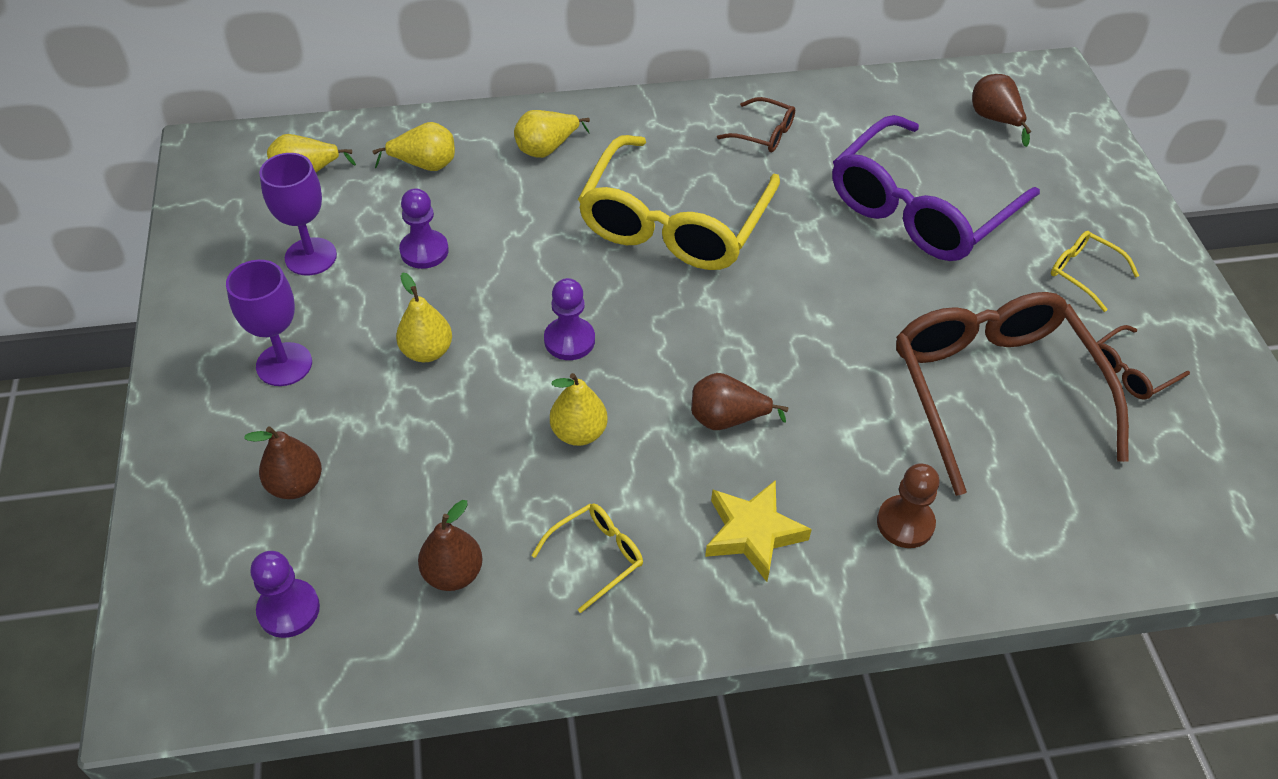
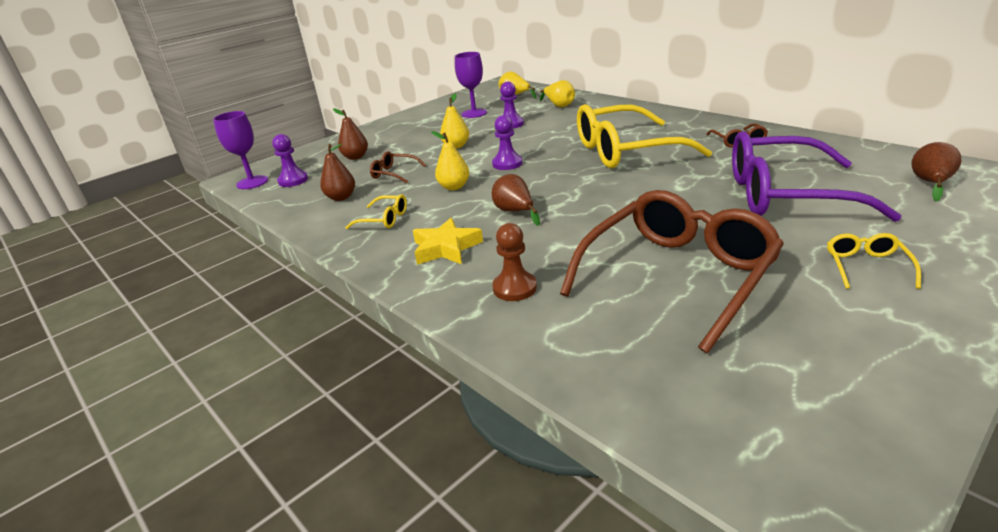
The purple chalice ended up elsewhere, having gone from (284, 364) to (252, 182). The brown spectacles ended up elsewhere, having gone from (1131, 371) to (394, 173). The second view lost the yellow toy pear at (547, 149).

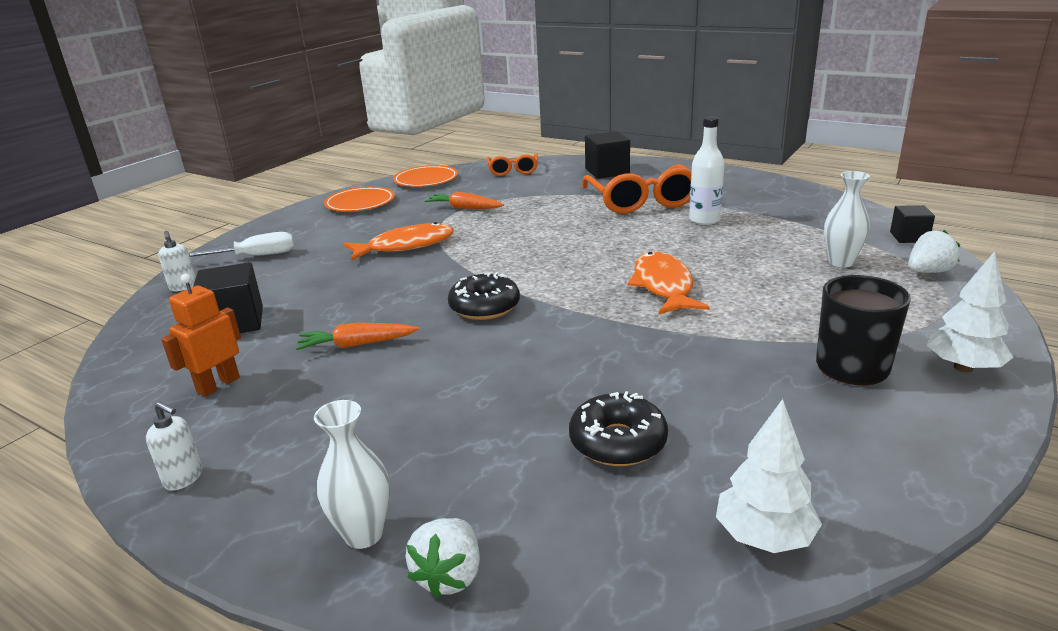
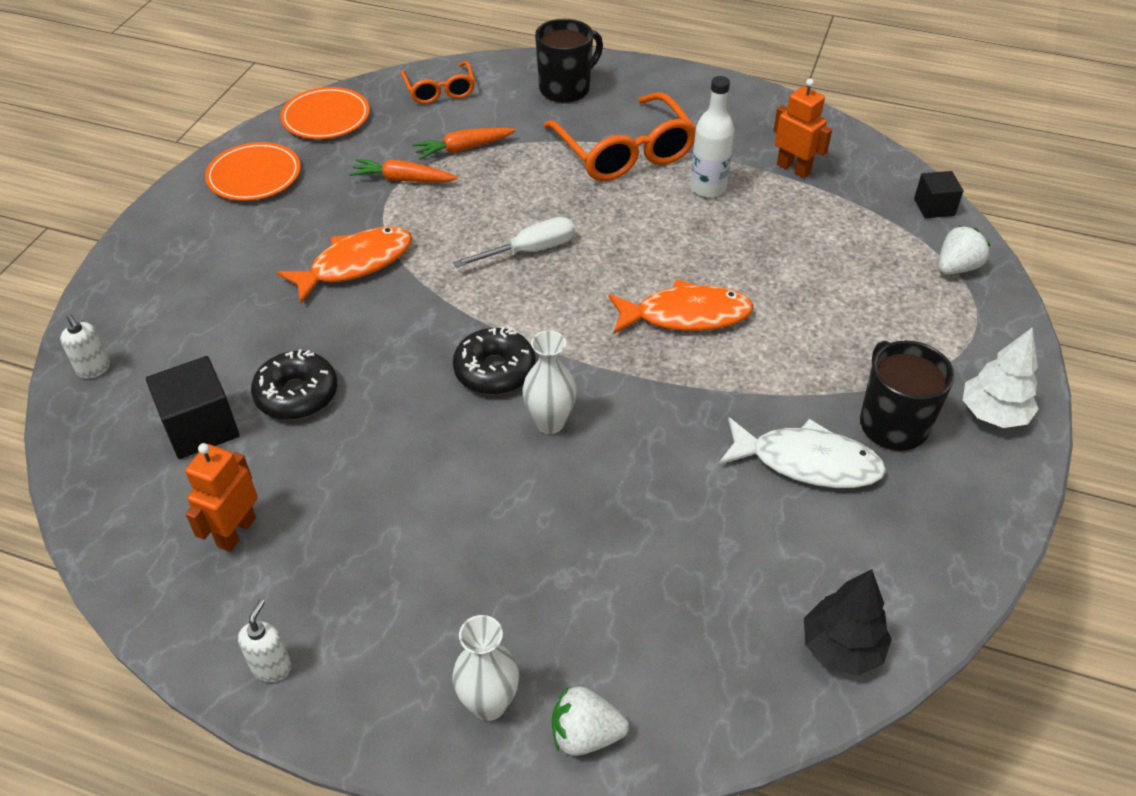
The snow-white pump bottle at (184, 478) ended up facing another way, 90 degrees counterclockwise from before. The black donut ended up elsewhere, having gone from (618, 442) to (297, 394). The orange toy carrot ended up elsewhere, having gone from (357, 344) to (463, 149). The snow-white hand screwdriver ended up elsewhere, having gone from (257, 256) to (530, 250). The snow-white flower vase ended up elsewhere, having gone from (841, 262) to (550, 422). Where the black cube stood at (607, 171), the black tea mug came to stand at (566, 88). The snow-white berry at (449, 576) ended up facing another way, 90 degrees clockwise from before. The orange fish figure at (663, 286) ended up facing another way, 105 degrees clockwise from before. The second view gained the snow-white fish figure at (807, 462). The second view gained the orange toy robot at (793, 168). What was the snow-white toy tree at (764, 537) turned into the black toy tree at (841, 648).

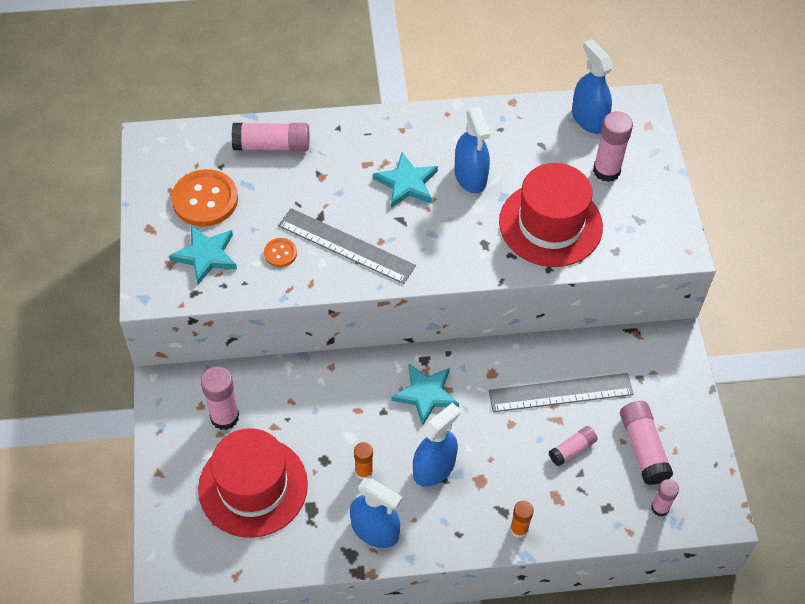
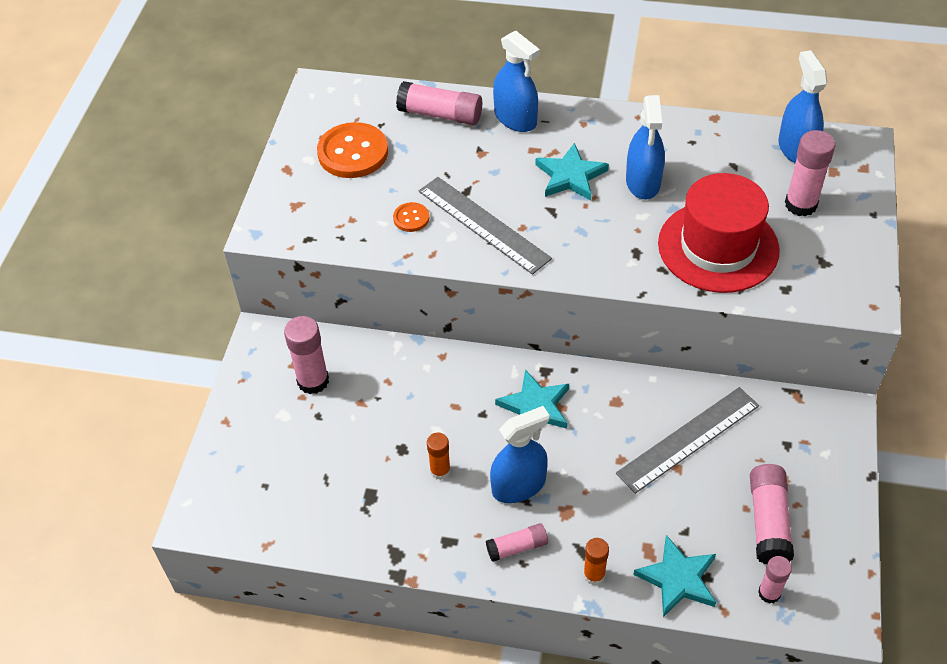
The rosy stick of glue ended up elsewhere, having gone from (572, 449) to (517, 547). The blue sprayer ended up elsewhere, having gone from (375, 530) to (515, 118). The gray measuring stick at (560, 393) ended up facing another way, 45 degrees counterclockwise from before. The aqua five-pointed star ended up elsewhere, having gone from (205, 255) to (678, 579). The second view lost the red hat at (253, 486).

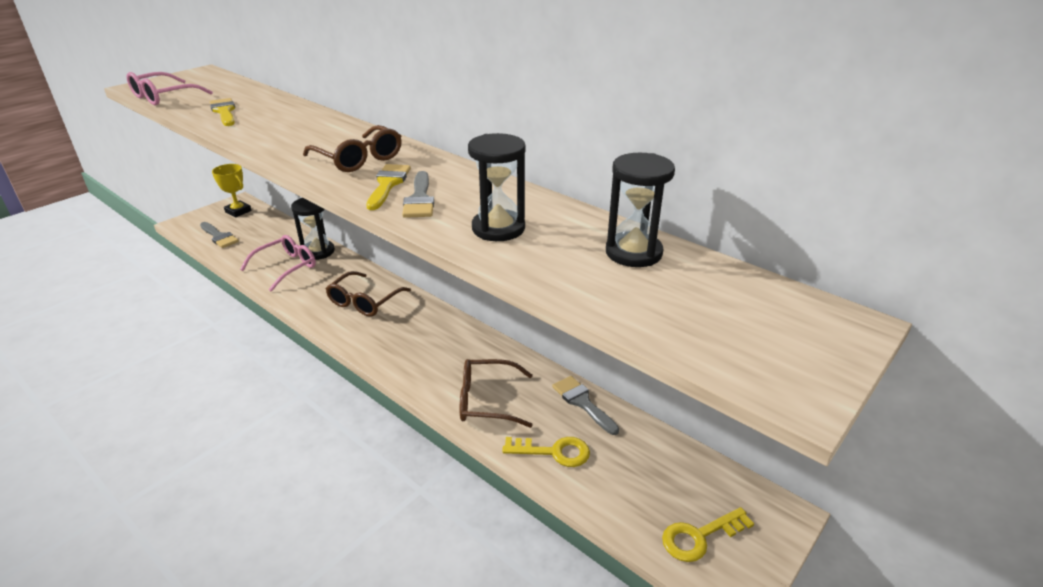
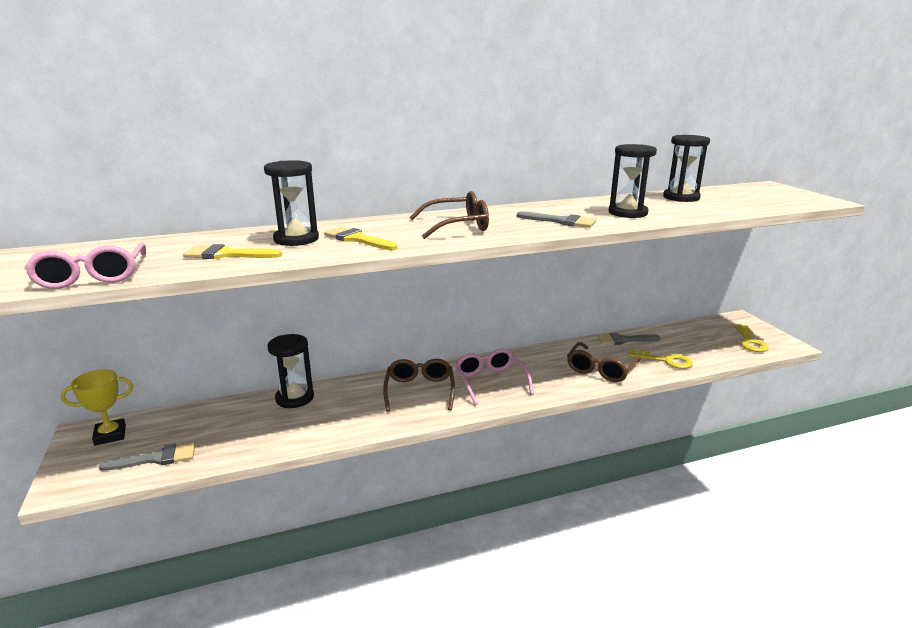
The second view gained the black hourglass at (296, 239). The yellow paintbrush ended up elsewhere, having gone from (388, 184) to (357, 239). The brown spectacles at (364, 301) ended up facing another way, 150 degrees counterclockwise from before. The rosy spectacles ended up elsewhere, having gone from (286, 267) to (490, 381). The yellow key at (554, 452) ended up facing another way, 75 degrees clockwise from before.

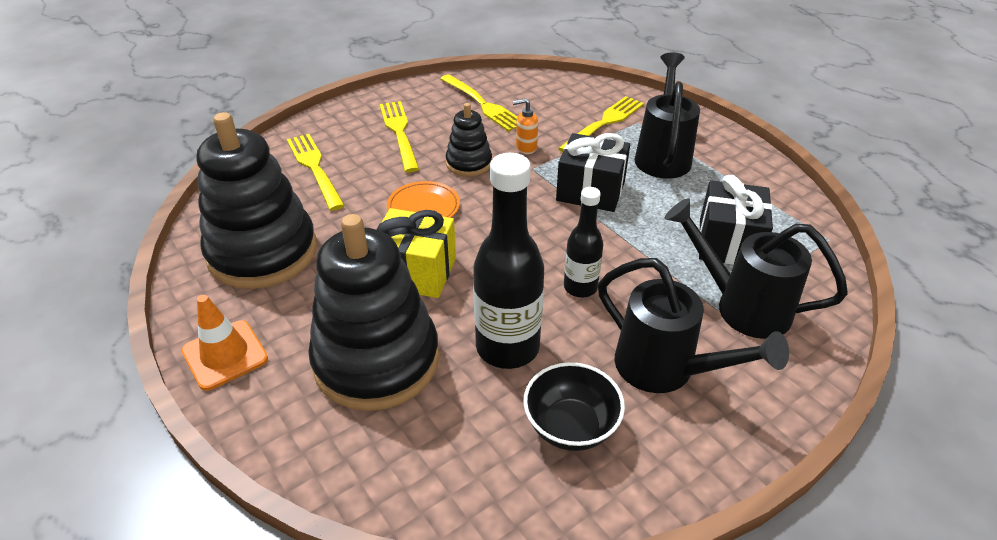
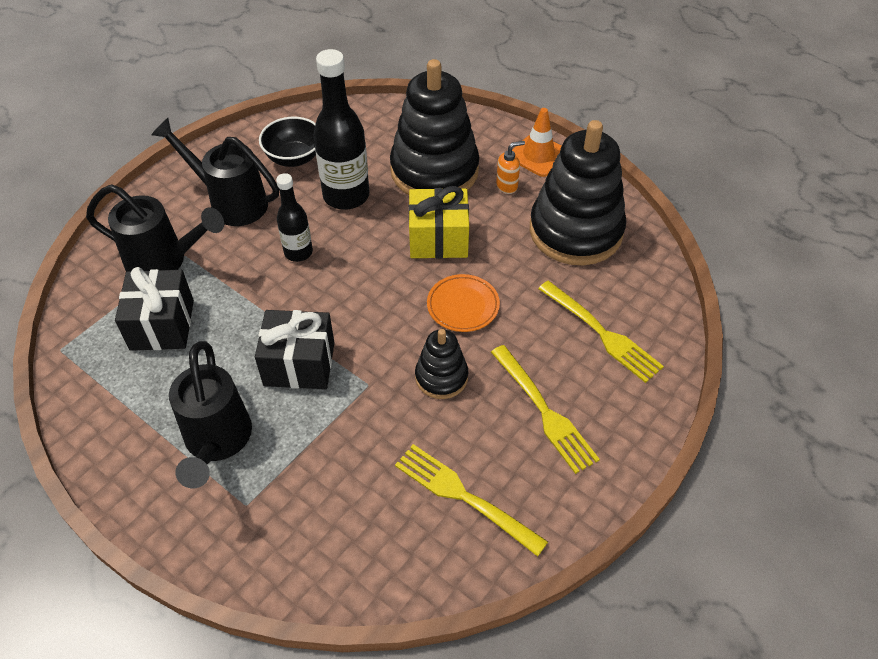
The orange pump bottle ended up elsewhere, having gone from (526, 148) to (507, 186). The second view lost the yellow fork at (604, 123).

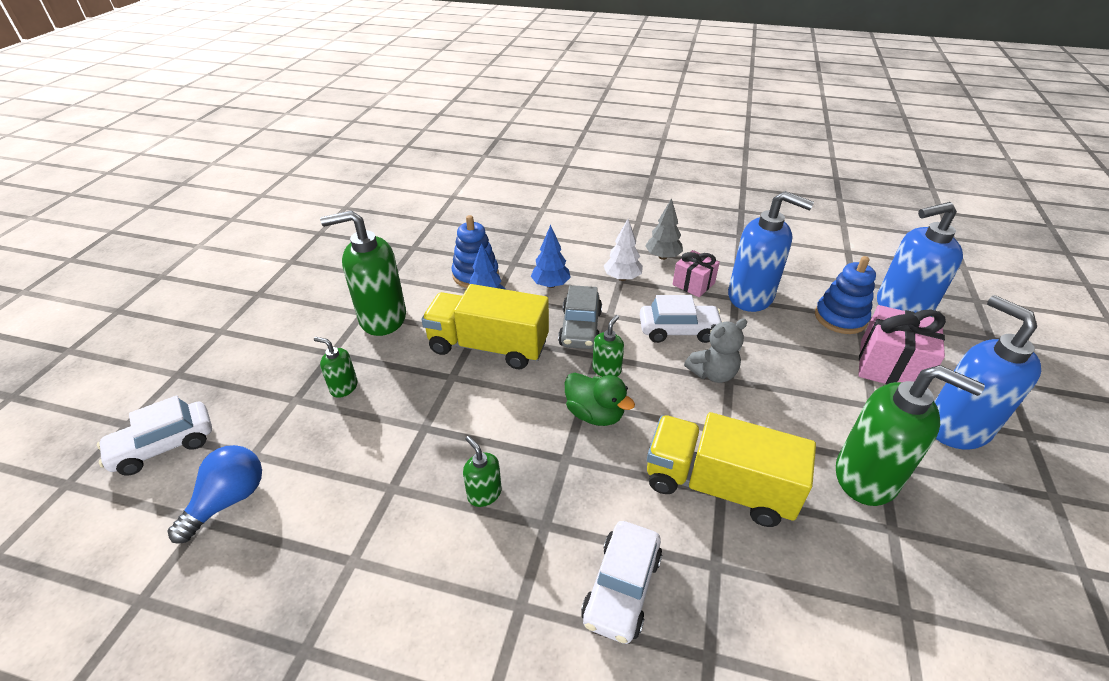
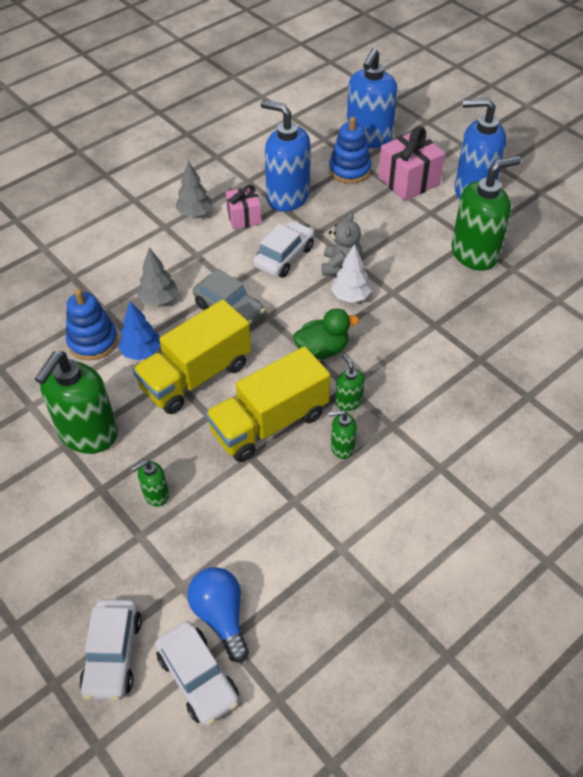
What was the blue toy tree at (550, 285) turned into the gray toy tree at (159, 299). The snow-white automobile ended up elsewhere, having gone from (622, 588) to (198, 678). The yellow toy truck ended up elsewhere, having gone from (718, 486) to (269, 423). The blue pump bottle at (751, 296) ended up facing another way, 120 degrees counterclockwise from before. The snow-white toy tree ended up elsewhere, having gone from (622, 278) to (350, 296). The leaf-green pump bottle ended up elsewhere, having gone from (606, 370) to (348, 401).

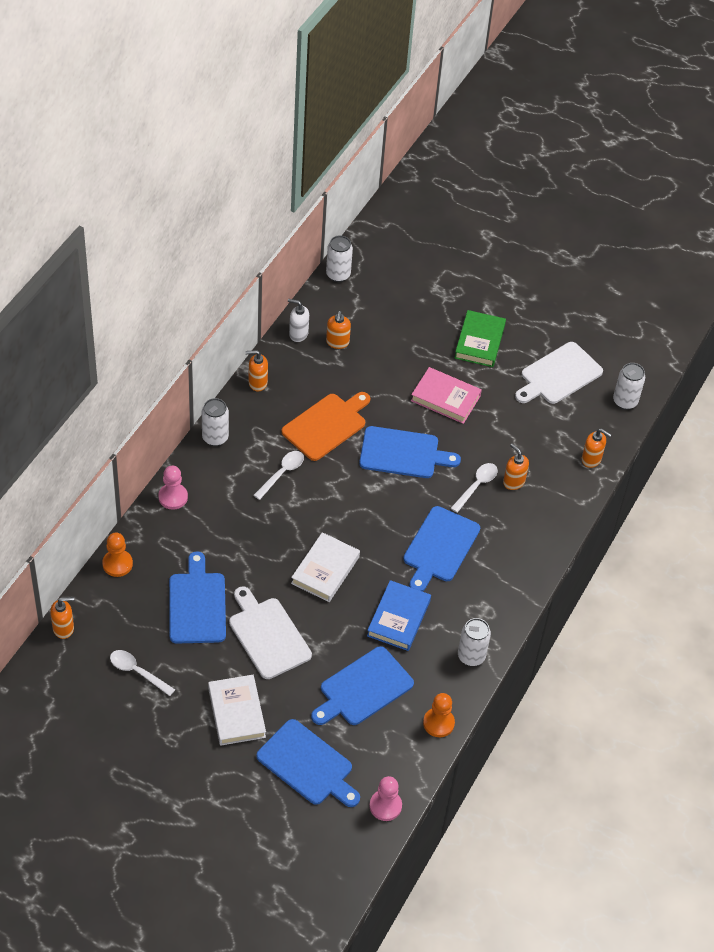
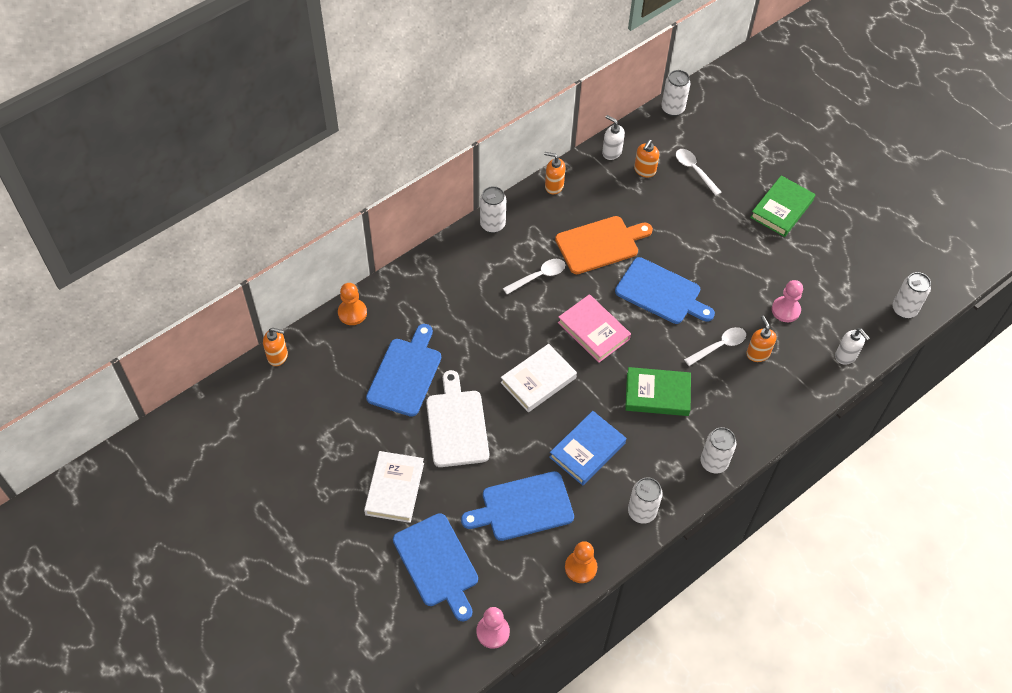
The rosy book ended up elsewhere, having gone from (445, 398) to (593, 331). Where the blue cutting board stood at (440, 547), the leaf-green book came to stand at (657, 394). The snow-white spoon ended up elsewhere, having gone from (137, 672) to (694, 170). The second view gained the snow-white soda can at (714, 462). The rosy chess pawn ended up elsewhere, having gone from (173, 497) to (785, 310). What was the orange pump bottle at (591, 459) turned into the snow-white pump bottle at (846, 356). The second view lost the snow-white cutting board at (559, 375).

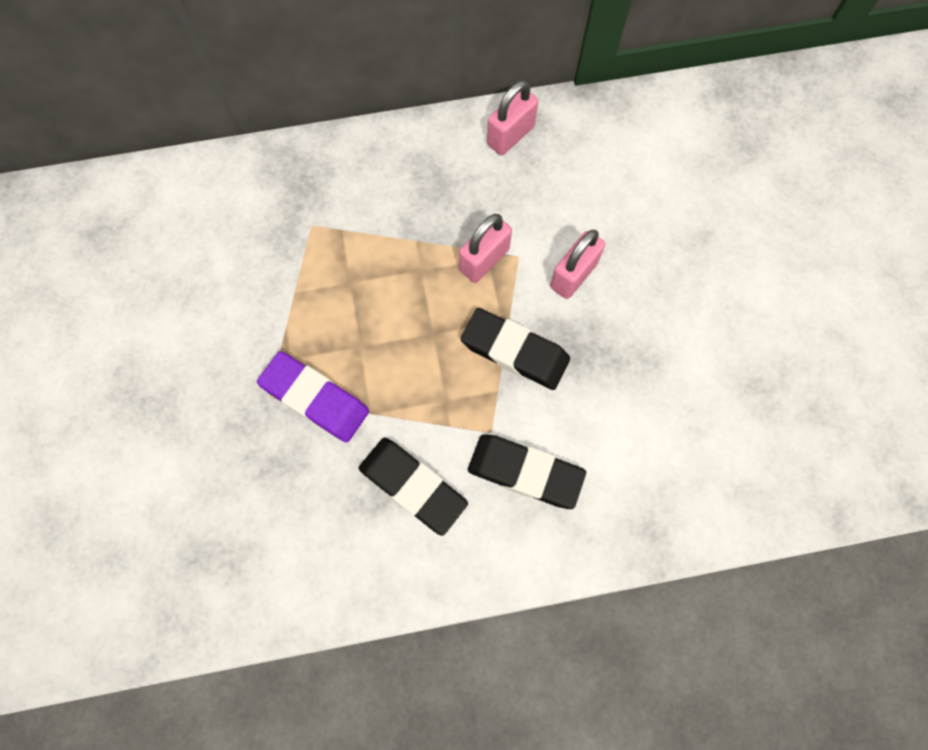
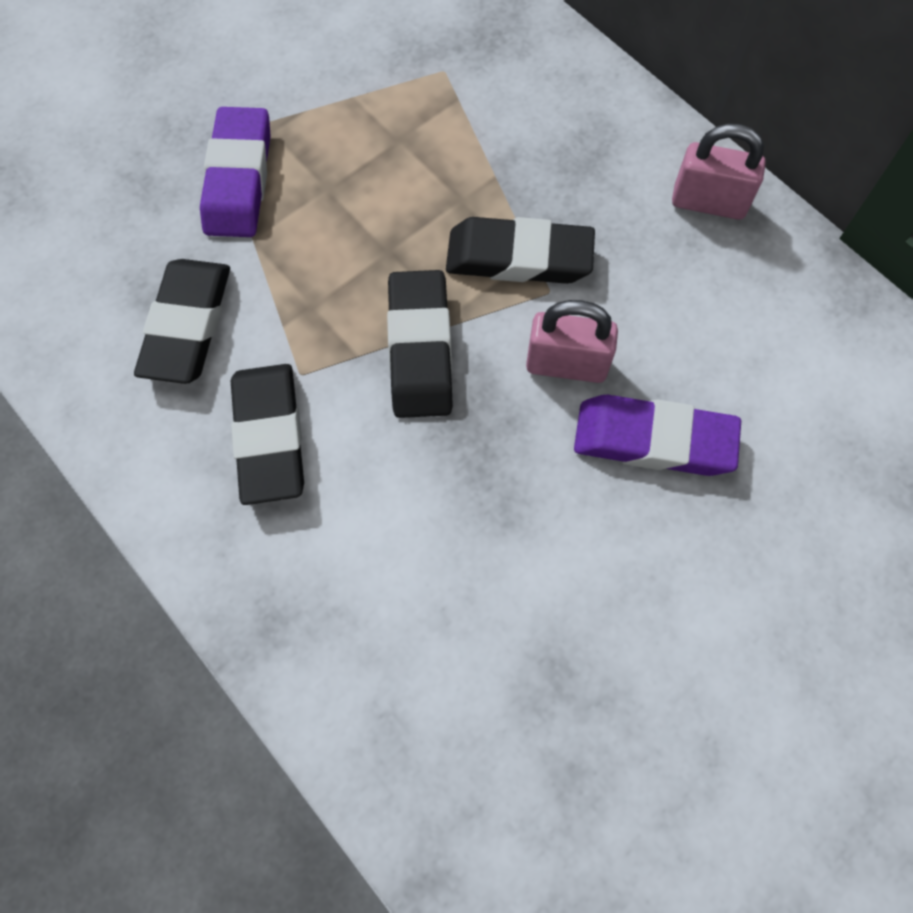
Where the rosy padlock stood at (484, 260), the black pencil eraser came to stand at (519, 257). The second view gained the purple pencil eraser at (653, 440).

